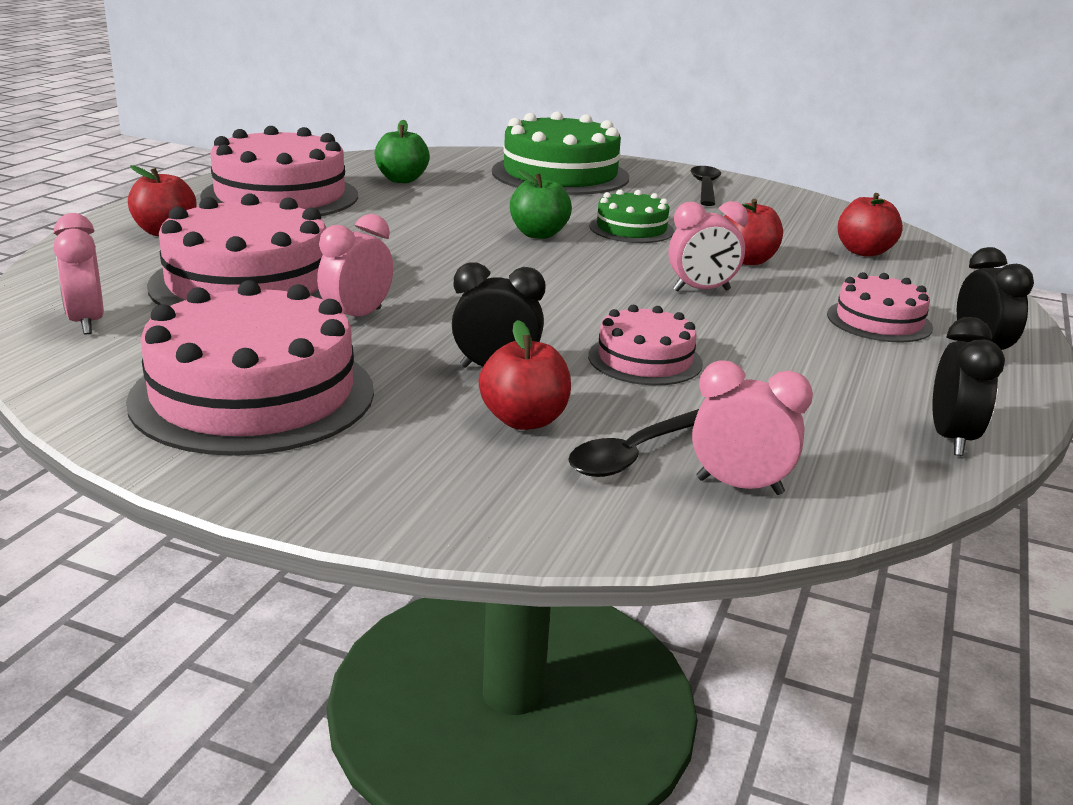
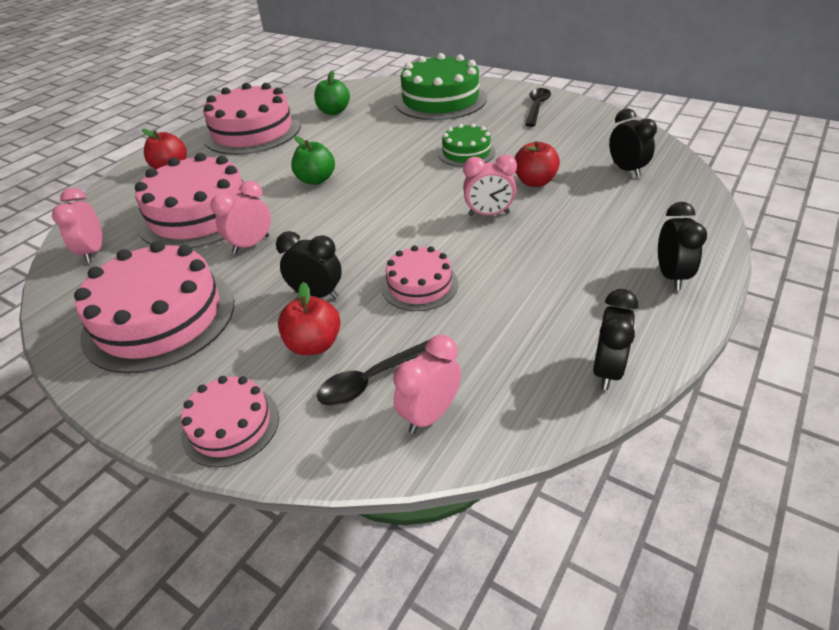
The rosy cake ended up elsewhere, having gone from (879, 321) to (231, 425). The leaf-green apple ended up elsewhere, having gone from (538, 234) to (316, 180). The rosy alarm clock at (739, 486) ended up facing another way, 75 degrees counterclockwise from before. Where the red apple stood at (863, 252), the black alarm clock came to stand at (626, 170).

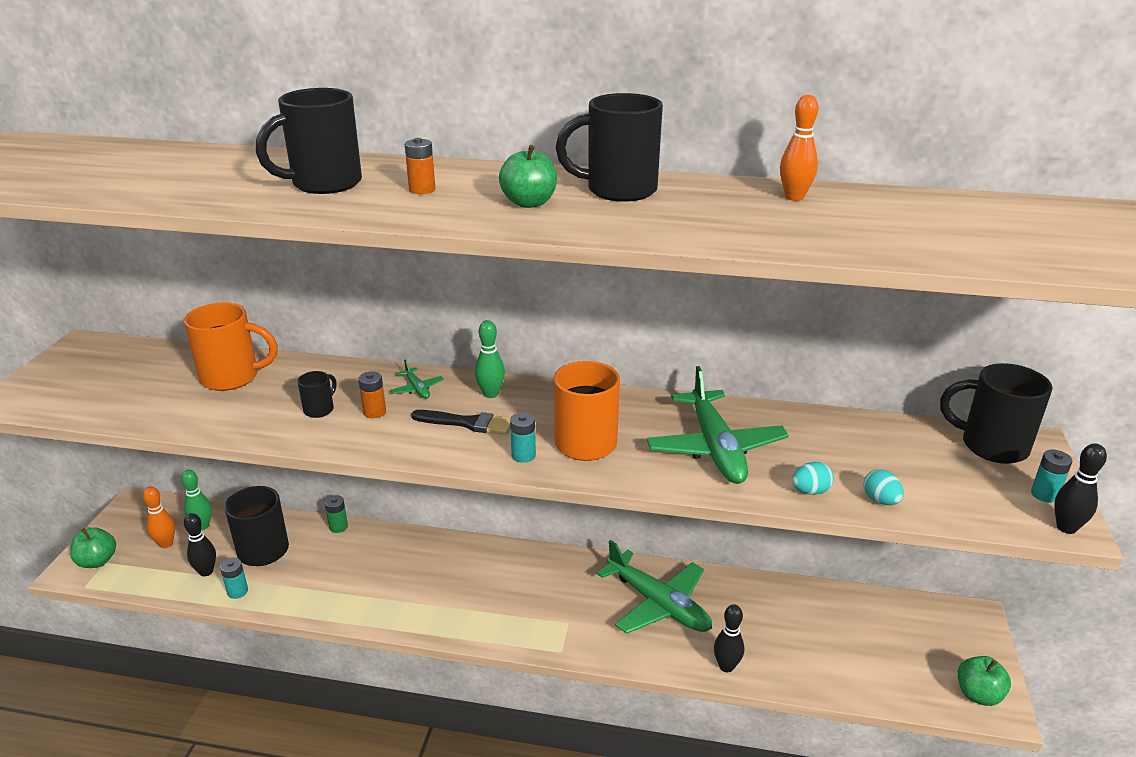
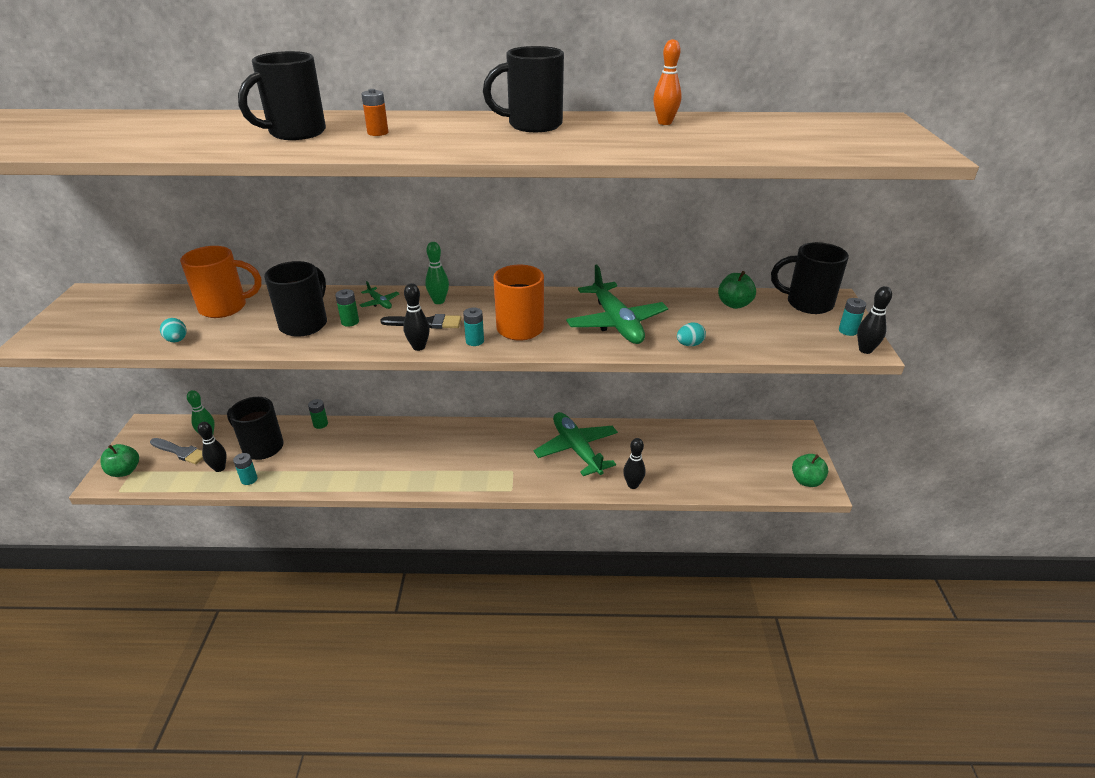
Where the orange tenpin stood at (166, 544), the gray paintbrush came to stand at (180, 452). The aqua egg ended up elsewhere, having gone from (880, 500) to (177, 340). The size of the black tea mug at (319, 409) changed by a factor of 1.99. What was the orange AA battery at (374, 412) turned into the leaf-green AA battery at (350, 322). The second view gained the black tenpin at (419, 347). The leaf-green toy plane at (658, 604) ended up facing another way, 150 degrees counterclockwise from before. The leaf-green apple ended up elsewhere, having gone from (529, 203) to (734, 304).

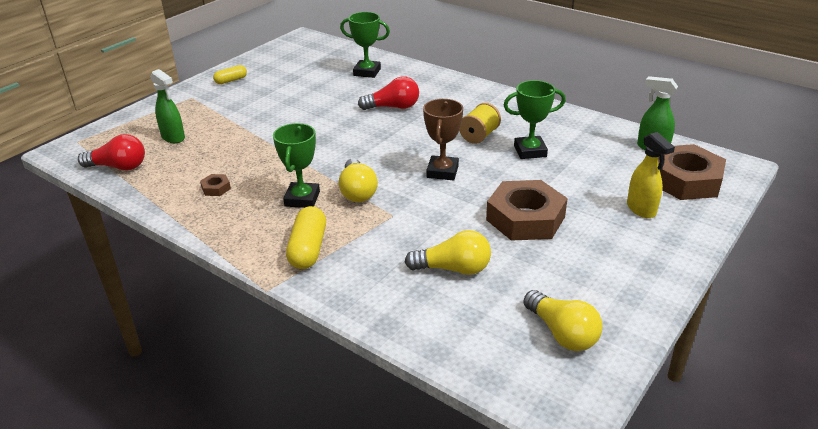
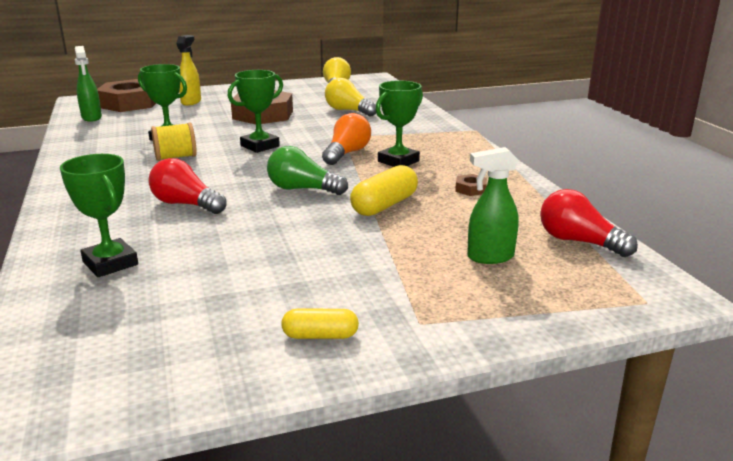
What was the brown prize cup at (442, 171) turned into the leaf-green prize cup at (260, 146). The second view gained the leaf-green light bulb at (302, 189). What was the yellow light bulb at (357, 191) turned into the orange light bulb at (347, 153). The yellow capsule ended up elsewhere, having gone from (308, 249) to (384, 205). The leaf-green sprayer at (173, 138) ended up facing another way, 90 degrees counterclockwise from before.

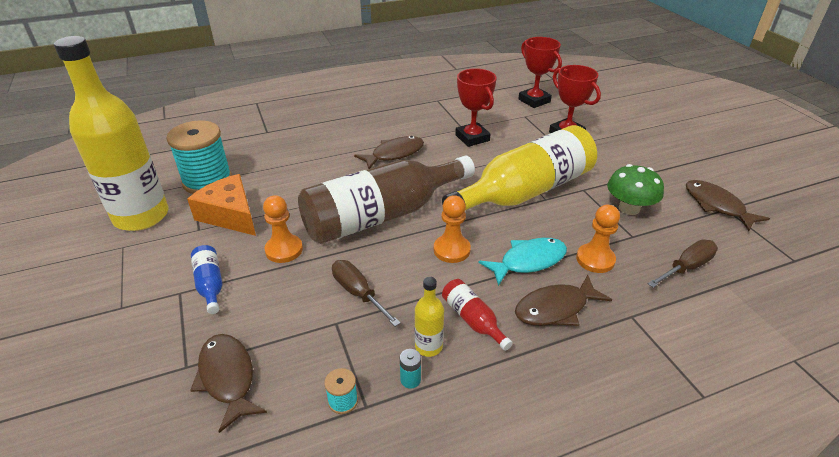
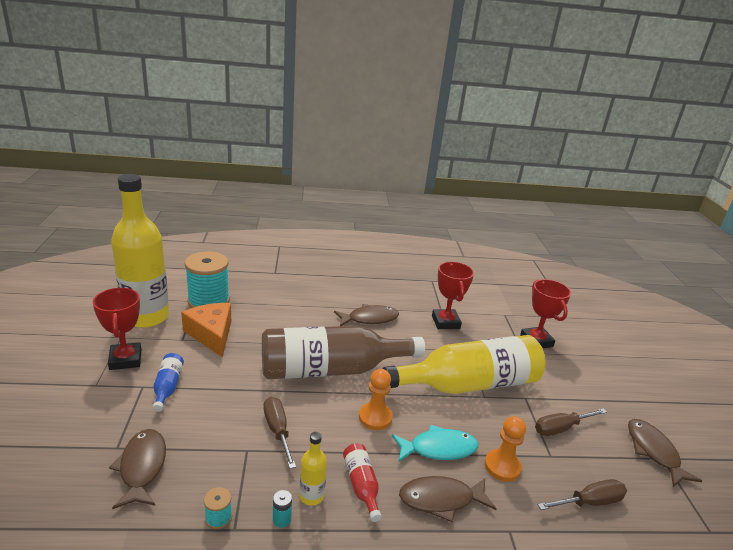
The red prize cup ended up elsewhere, having gone from (534, 101) to (125, 359). Where the leaf-green toadstool stood at (629, 208), the brown hand screwdriver came to stand at (561, 428). The second view lost the orange chess pawn at (284, 250).

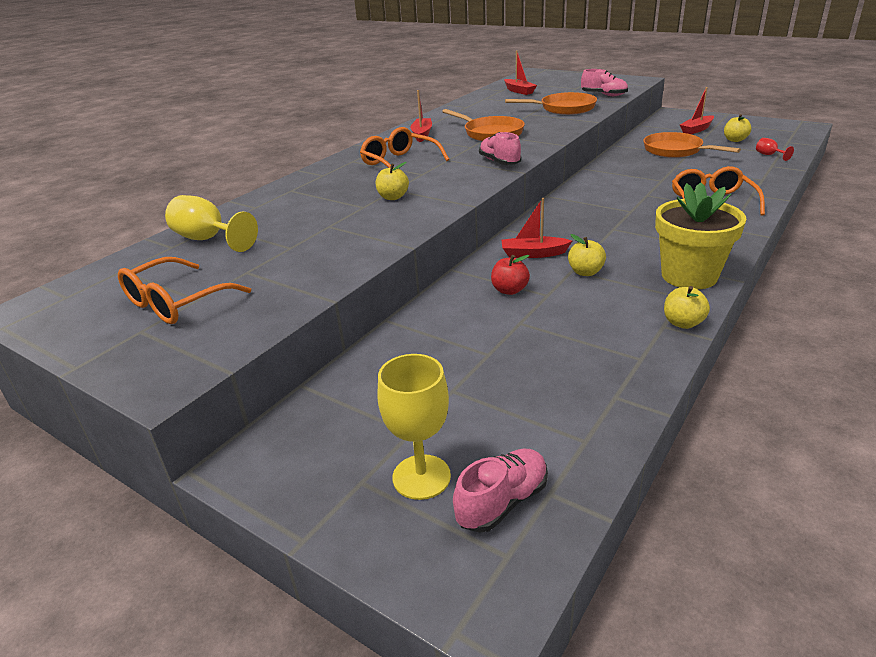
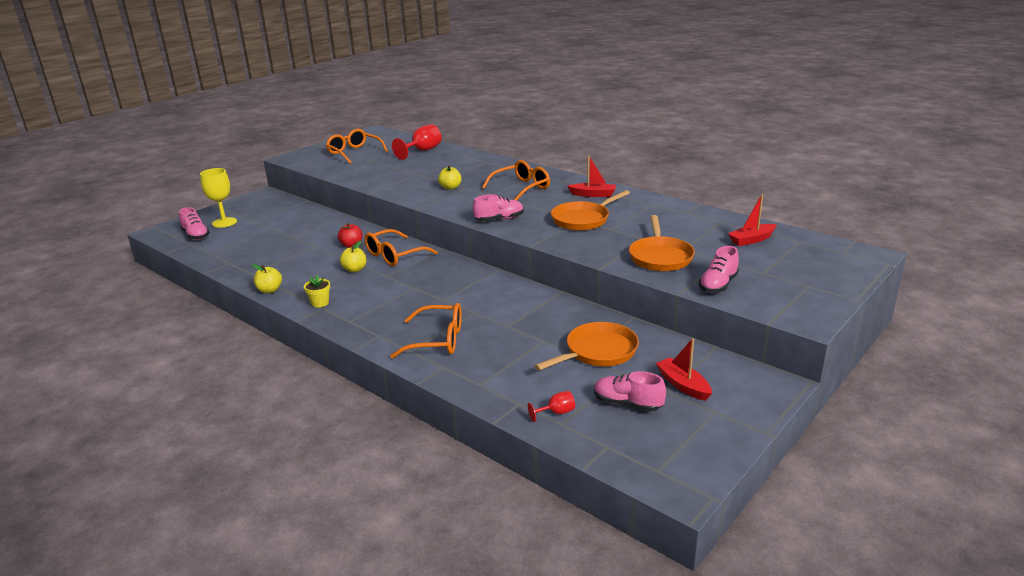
The size of the yellow flower pot at (689, 276) changed by a factor of 0.43. Where the red sailboat stood at (533, 254), the orange spectacles came to stand at (394, 255). What was the yellow chalice at (209, 239) turned into the red chalice at (422, 151). Where the yellow apple stood at (735, 140), the rosy shoe came to stand at (627, 404).

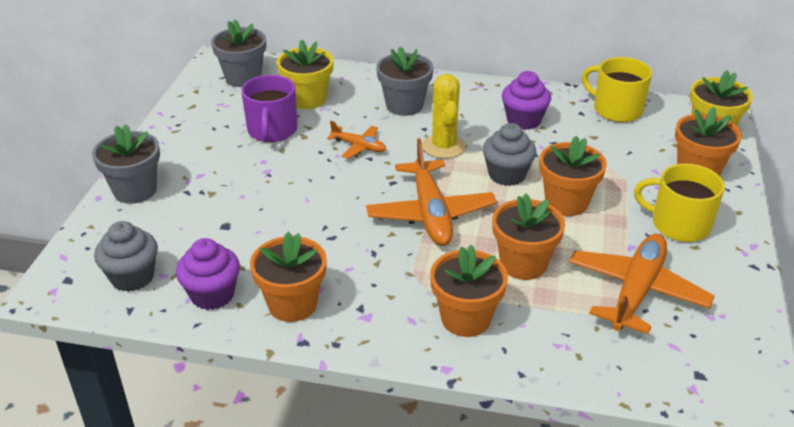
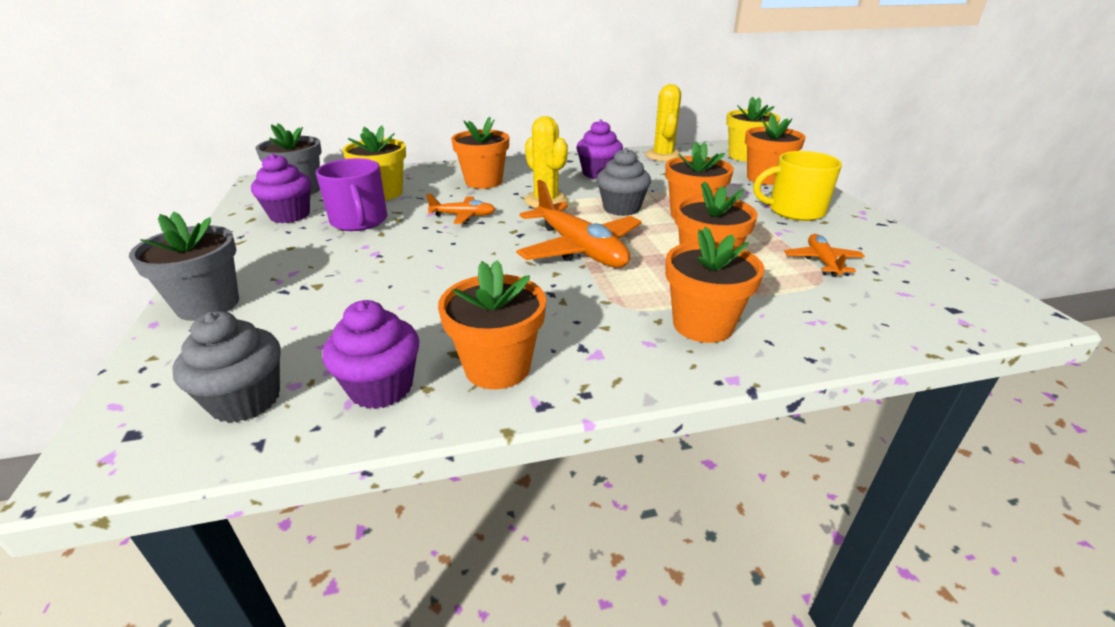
The second view gained the purple fairy cake at (290, 215). What was the gray flower pot at (404, 105) turned into the orange flower pot at (483, 182). Where the yellow tea mug stood at (616, 109), the yellow prickly plant came to stand at (663, 156). The size of the orange toy plane at (636, 291) changed by a factor of 0.52.

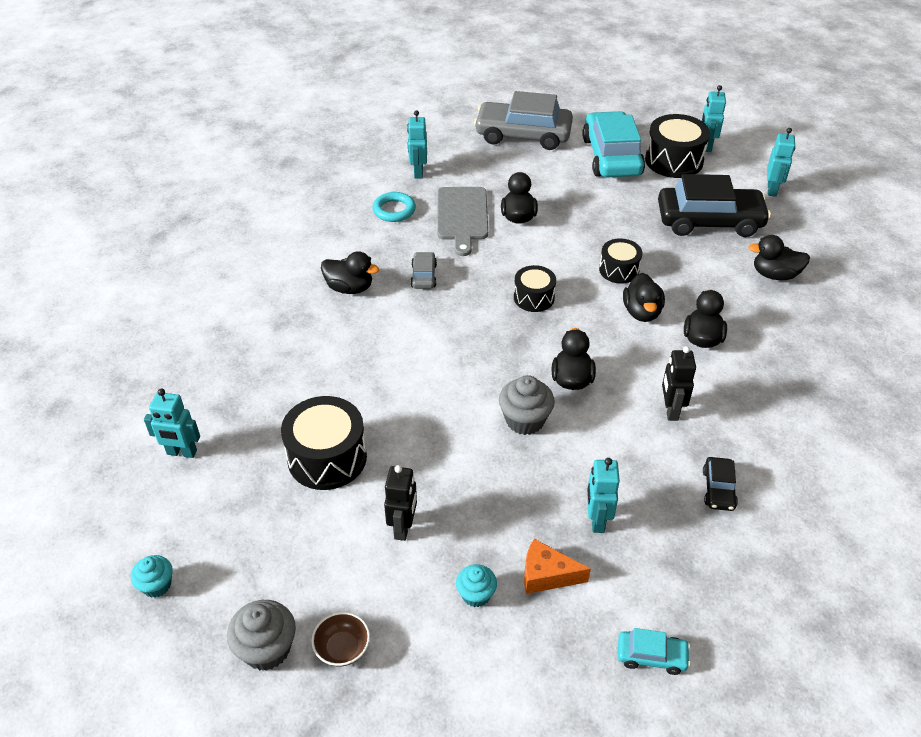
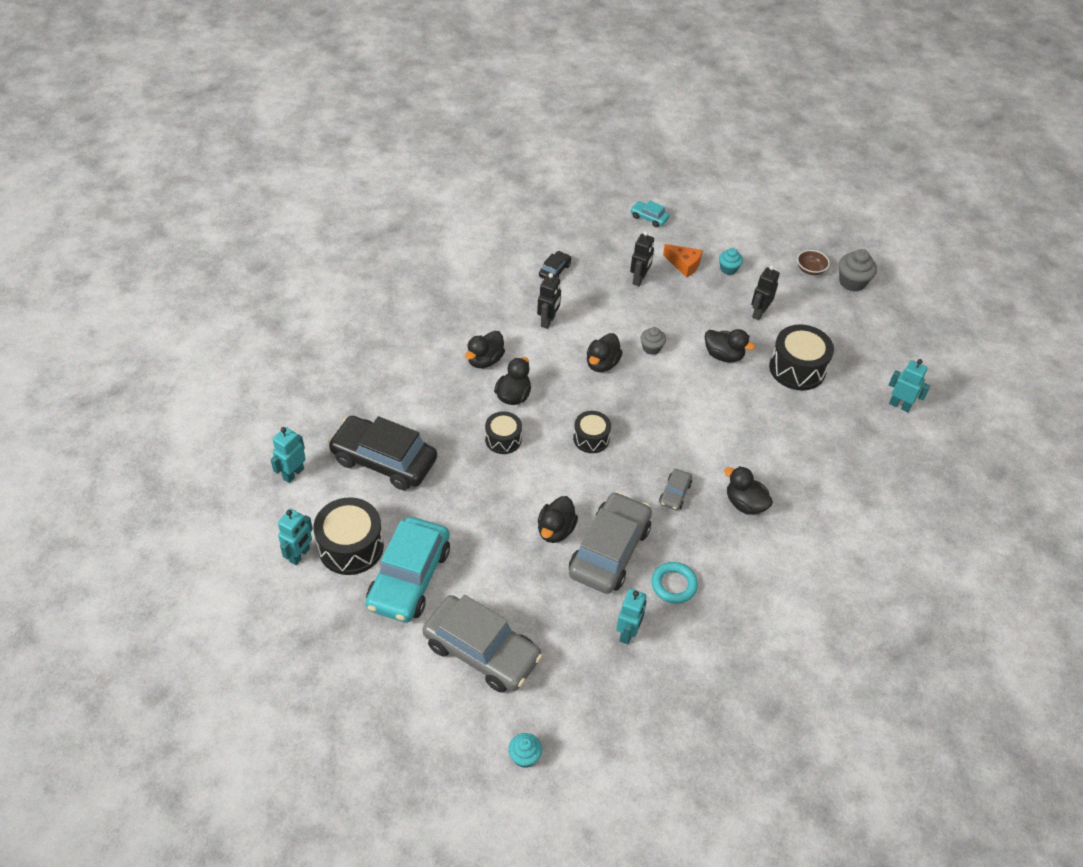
The aqua fairy cake ended up elsewhere, having gone from (157, 585) to (524, 756). Where the gray cutting board stood at (462, 216), the gray automobile came to stand at (609, 551). What was the aqua toy robot at (596, 520) turned into the black toy robot at (639, 279). The size of the gray fairy cake at (525, 420) changed by a factor of 0.64. The black rubber duck ended up elsewhere, having gone from (774, 275) to (723, 355).

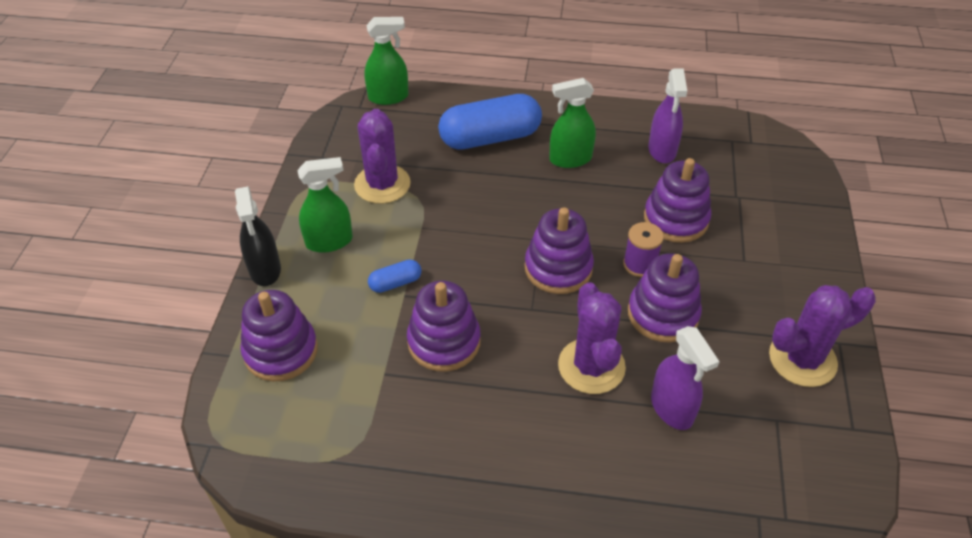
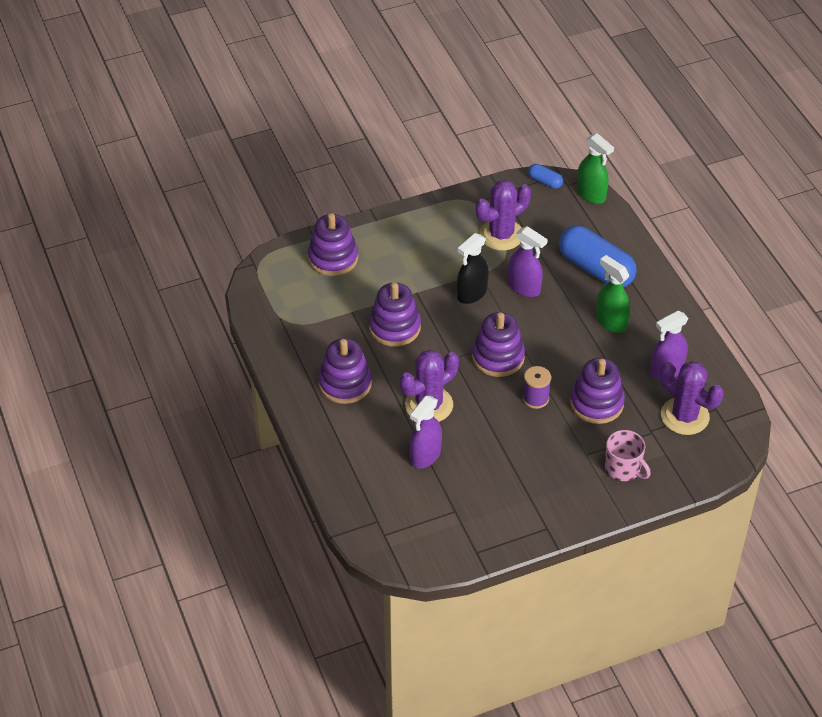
The purple stacking toy ended up elsewhere, having gone from (663, 314) to (345, 383). The black sprayer ended up elsewhere, having gone from (265, 270) to (472, 293). The second view gained the purple sprayer at (524, 287). The blue capsule ended up elsewhere, having gone from (395, 283) to (545, 181). The second view gained the rosy tea mug at (623, 468). The purple prickly plant ended up elsewhere, having gone from (802, 359) to (685, 416). The second view lost the leaf-green sprayer at (329, 241).

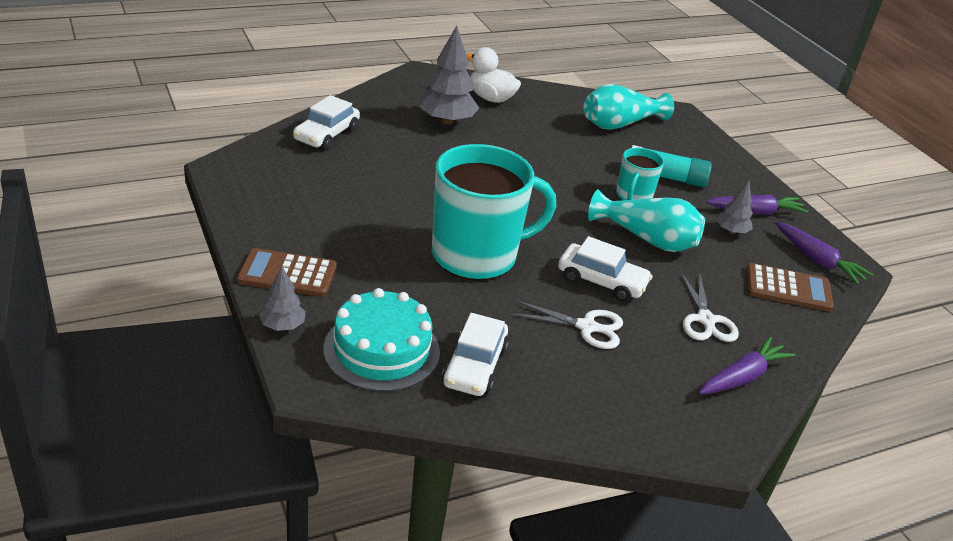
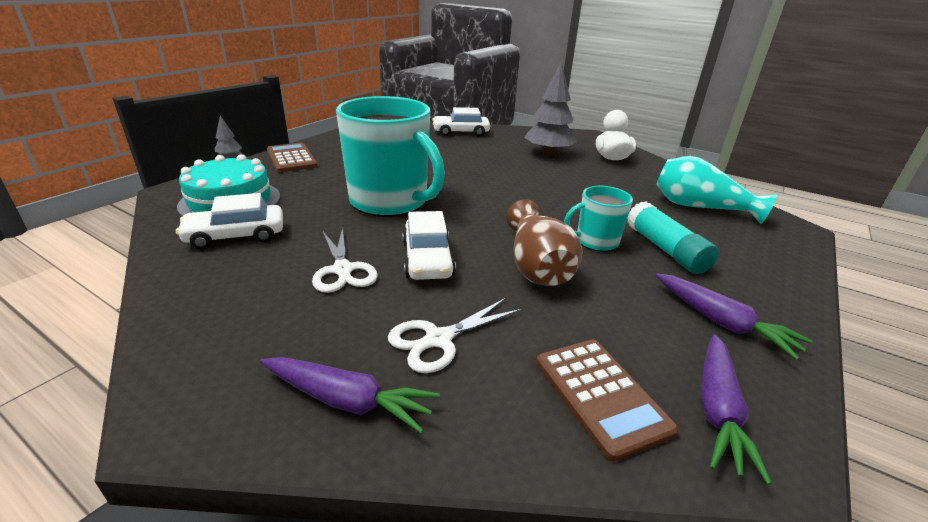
What was the aqua flower vase at (647, 239) turned into the brown flower vase at (537, 265). The second view lost the gray toy tree at (731, 231).

